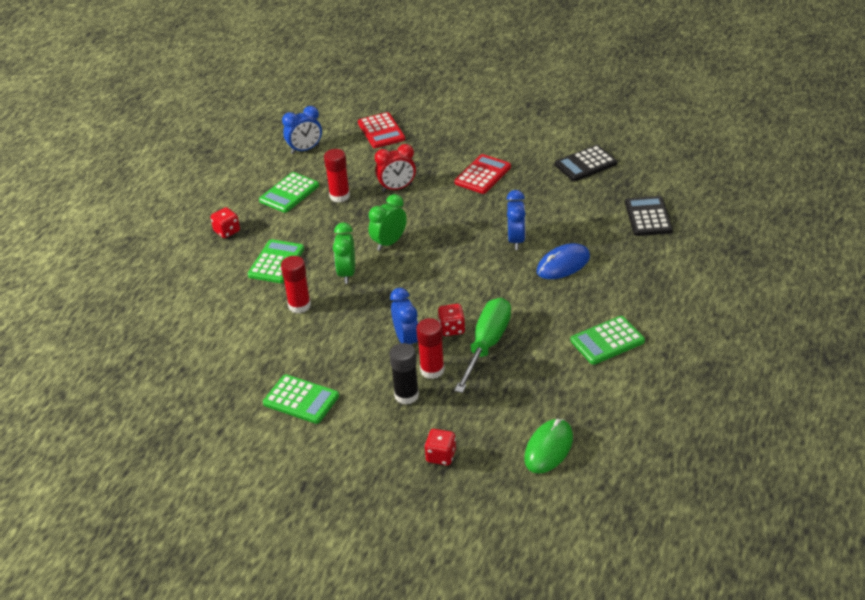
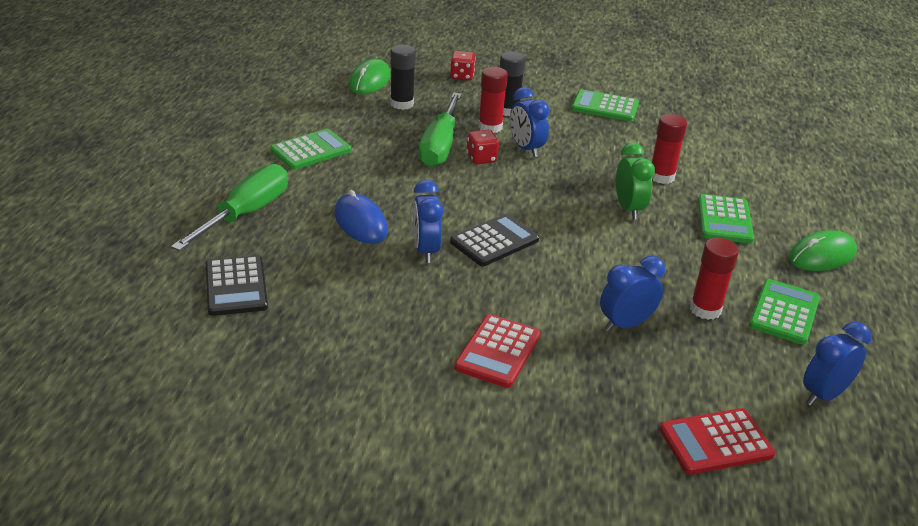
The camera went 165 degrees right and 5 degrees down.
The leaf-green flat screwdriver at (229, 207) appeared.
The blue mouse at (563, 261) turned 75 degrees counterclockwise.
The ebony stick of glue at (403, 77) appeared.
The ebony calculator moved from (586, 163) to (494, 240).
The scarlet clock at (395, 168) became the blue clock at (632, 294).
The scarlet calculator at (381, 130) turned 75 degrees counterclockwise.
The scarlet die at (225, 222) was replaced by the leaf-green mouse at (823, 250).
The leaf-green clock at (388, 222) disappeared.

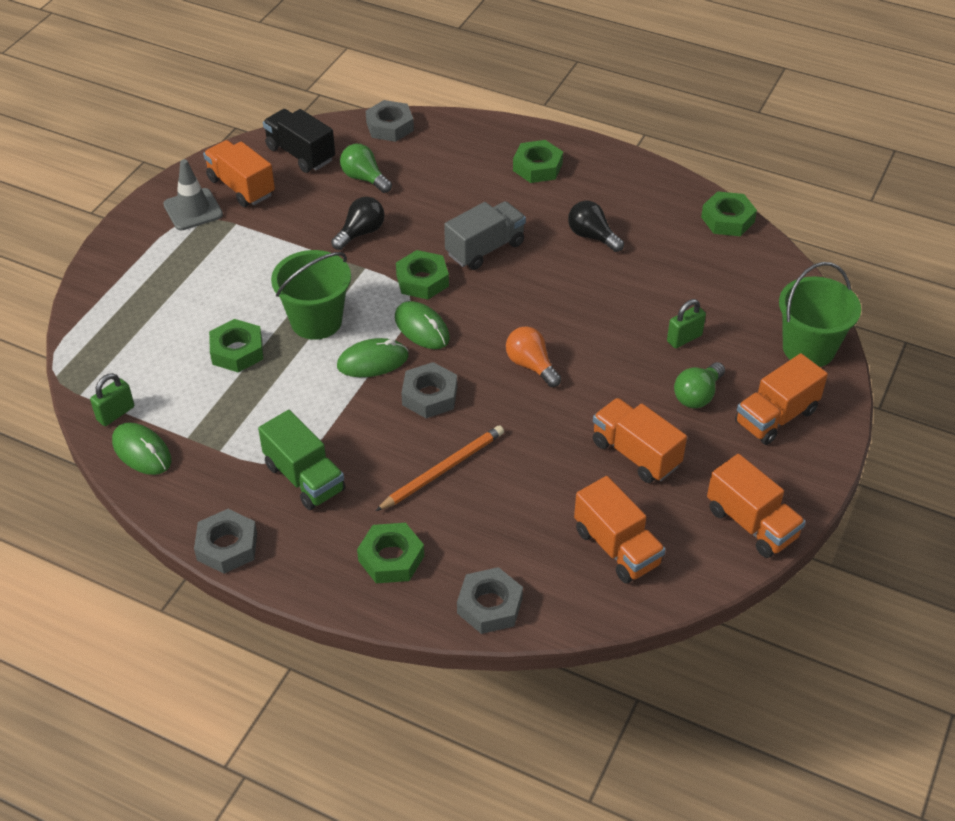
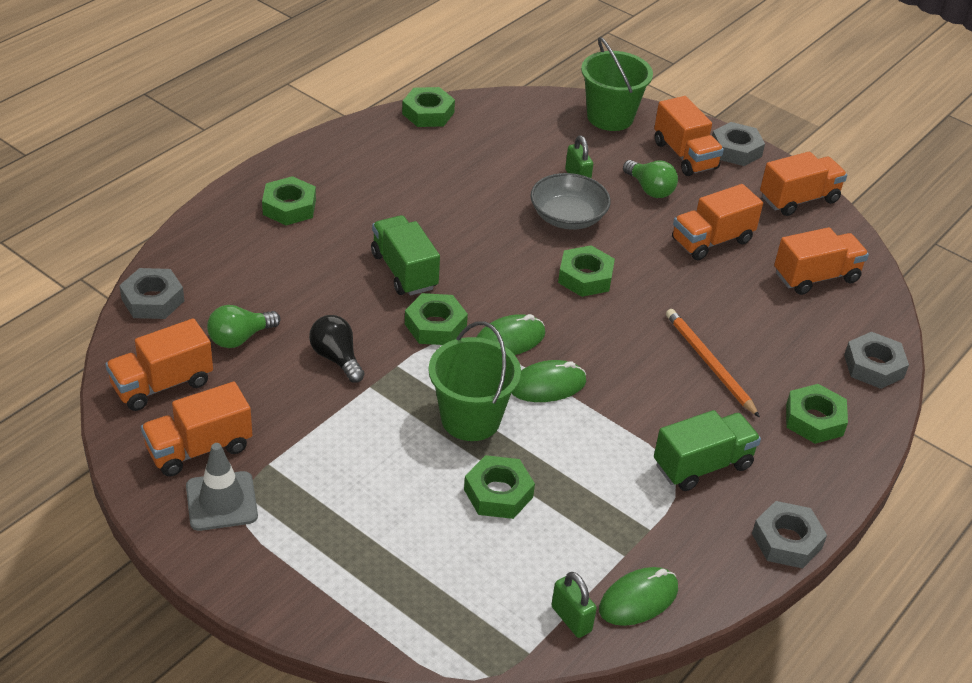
The camera went 80 degrees left and 5 degrees down.
The ebony truck at (299, 141) became the orange-coloured truck at (159, 364).
The grey truck at (485, 235) became the leaf-green truck at (405, 255).
The leaf-green mouse at (373, 357) turned 75 degrees clockwise.
The grey deep dish at (570, 201) appeared.
The orange-coloured bulb at (533, 356) was replaced by the leaf-green hex nut at (586, 271).
The grey hex nut moved from (429, 390) to (738, 144).
The ebony bulb at (596, 226) disappeared.

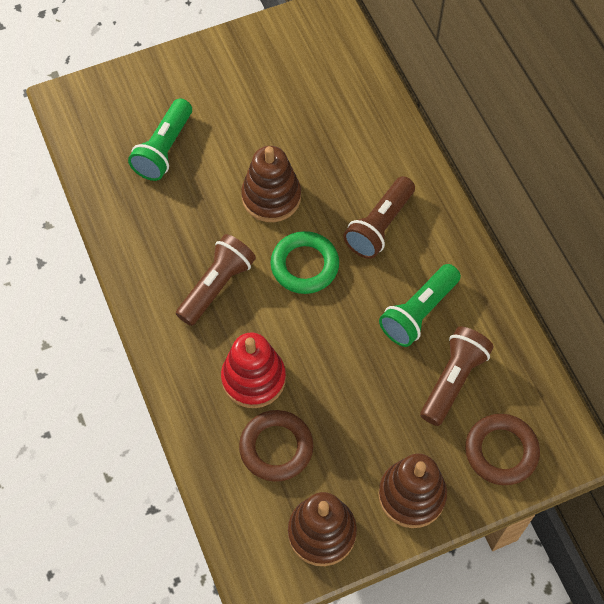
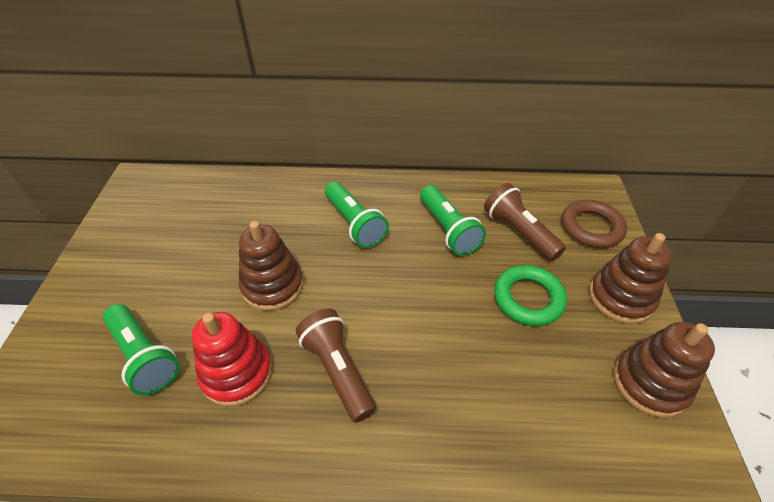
The camera went 65 degrees left and 15 degrees down.
The scarlet stacking toy moved from (253, 370) to (232, 359).
The brown pocket torch at (379, 217) became the leaf-green pocket torch at (357, 215).
The leaf-green ring moved from (305, 262) to (530, 295).
The brown ring at (276, 446) disappeared.

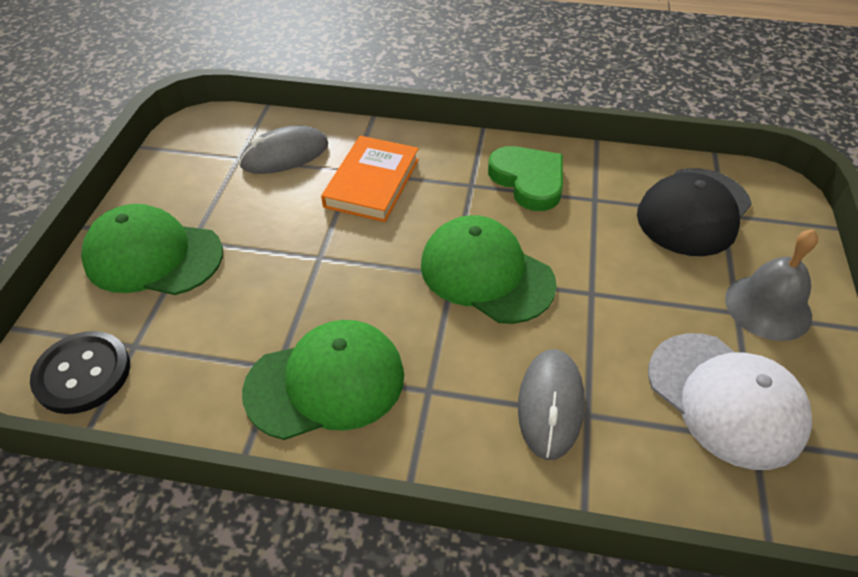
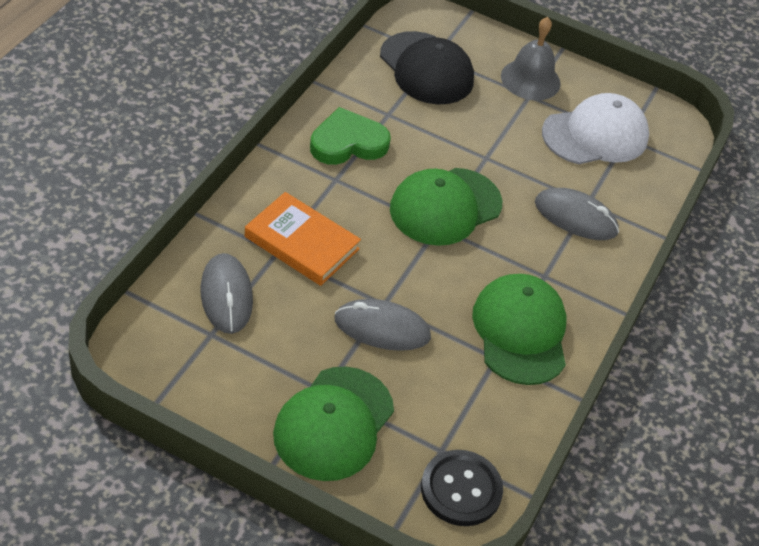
The camera went 80 degrees left and 0 degrees up.
The grey mouse at (383, 325) appeared.

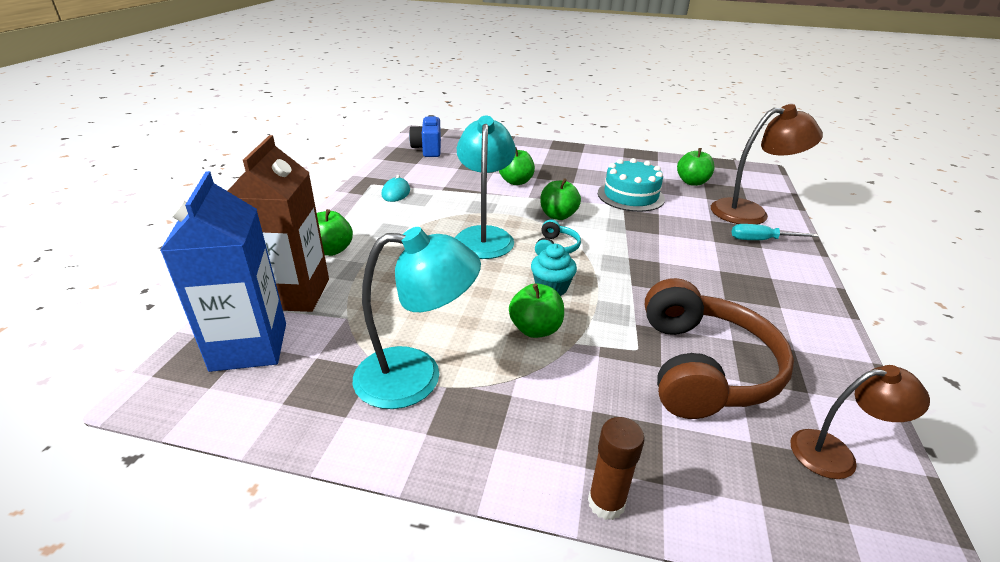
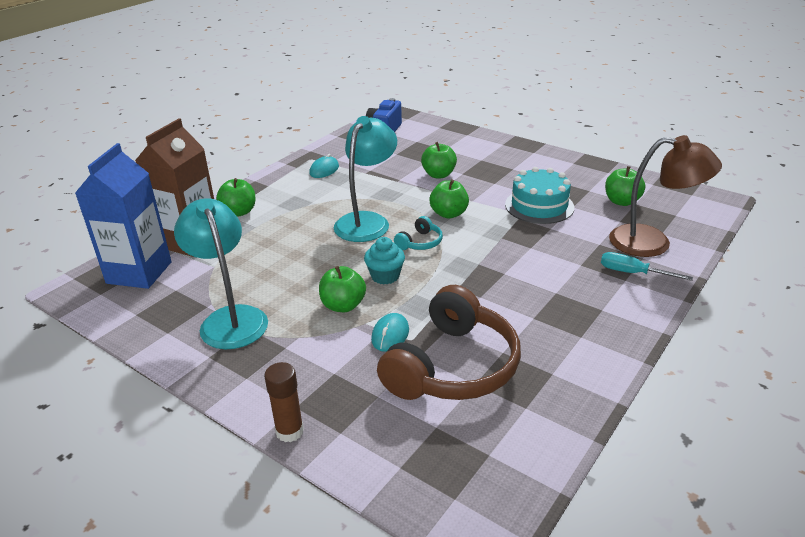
The camera went 25 degrees right and 0 degrees up.
The teal reading lamp at (417, 318) turned 135 degrees counterclockwise.
The teal mouse at (390, 332) appeared.
The brown reading lamp at (860, 422) disappeared.

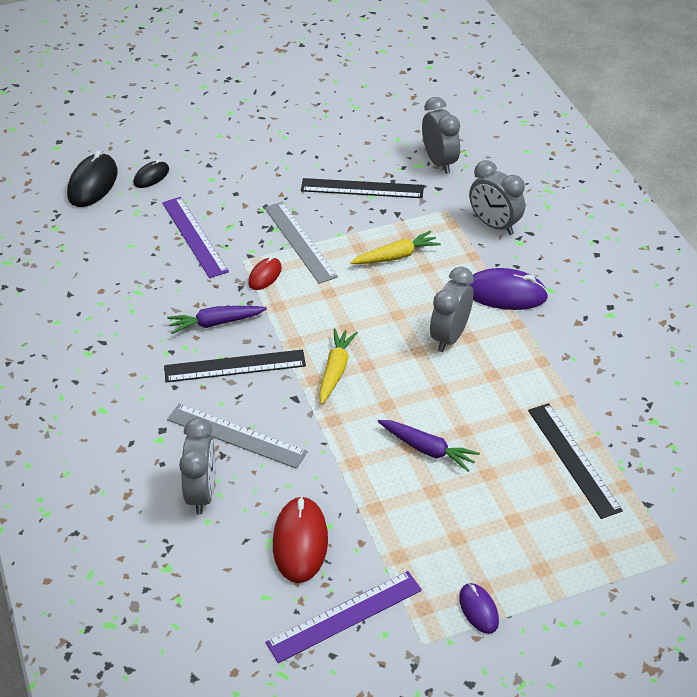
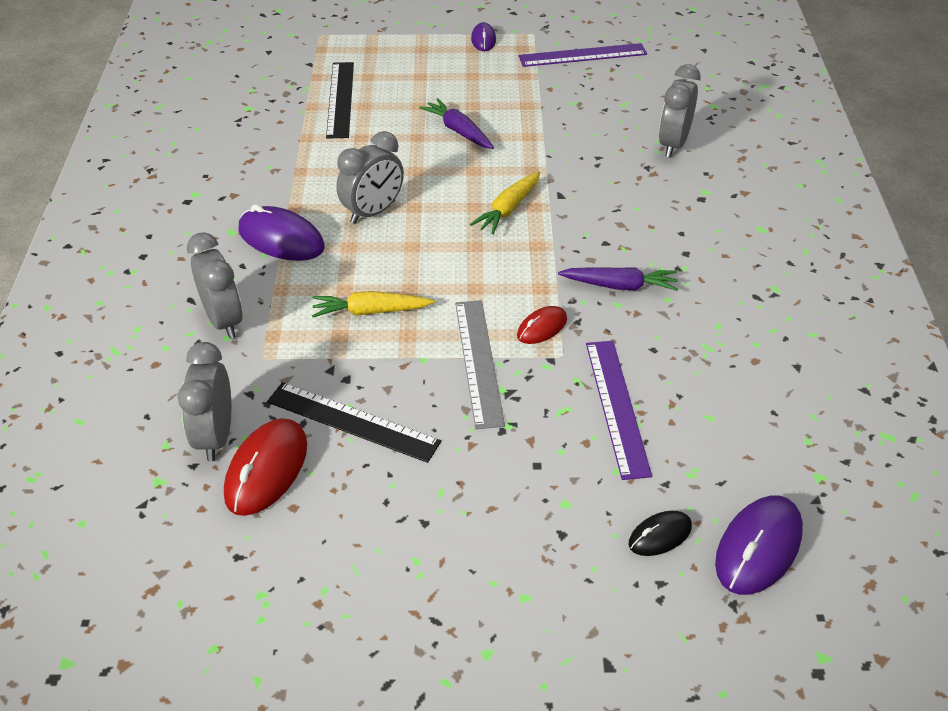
The camera went 160 degrees left and 0 degrees up.
The scarlet mouse moved from (300, 539) to (265, 467).
The ebony mouse at (92, 179) became the violet mouse at (759, 545).
The ebony straightedge at (235, 365) disappeared.
The grey straightedge at (237, 436) disappeared.

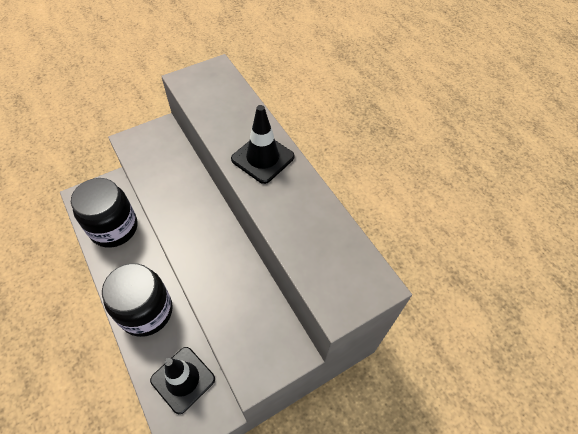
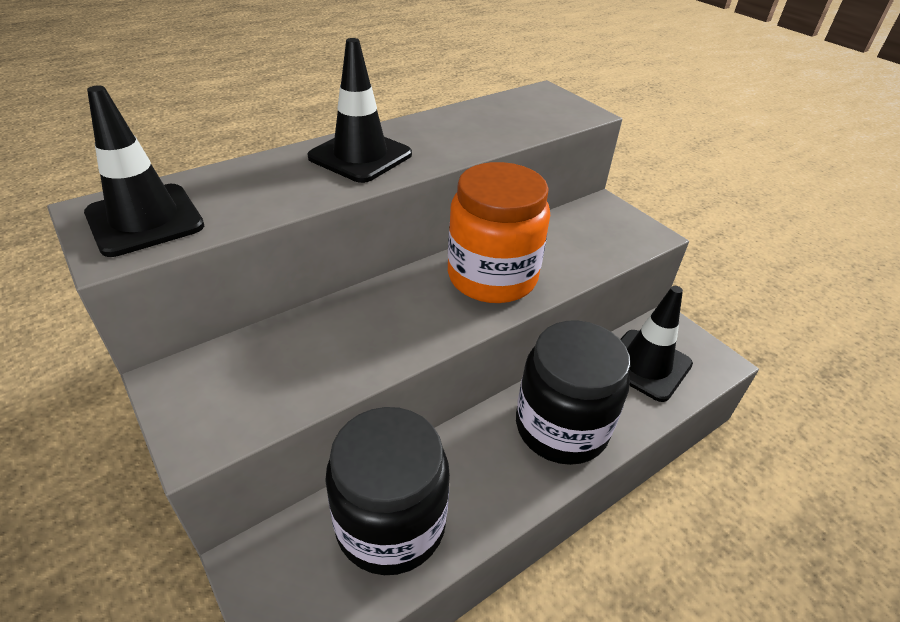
The camera went 95 degrees left and 15 degrees down.
The ebony traffic cone at (144, 171) appeared.
The orange-coloured jam jar at (499, 232) appeared.

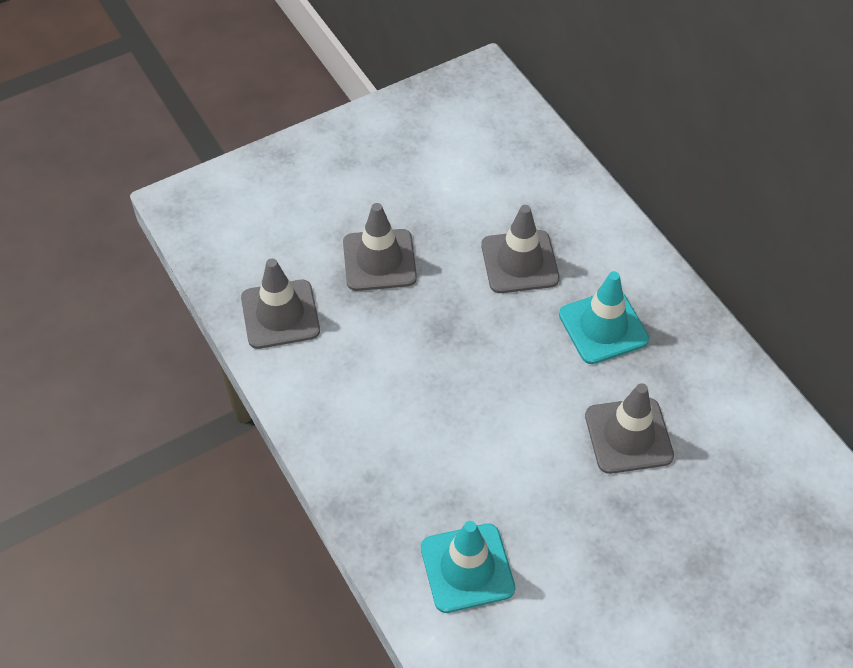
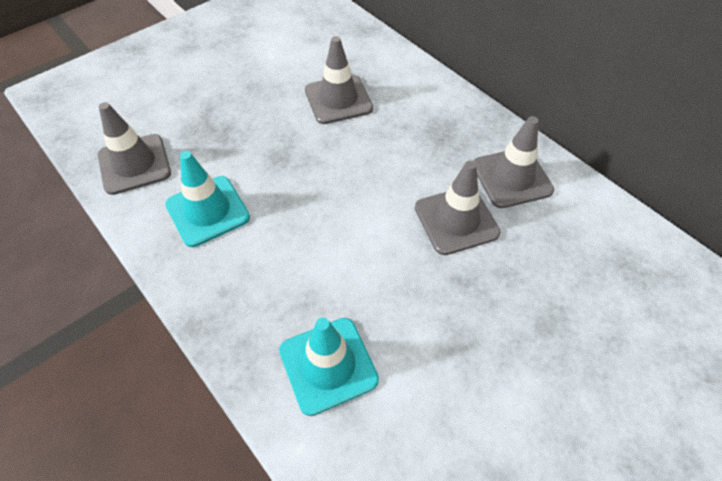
The camera went 10 degrees left and 0 degrees up.
The teal traffic cone moved from (604, 317) to (207, 199).
The grey traffic cone moved from (380, 247) to (513, 162).

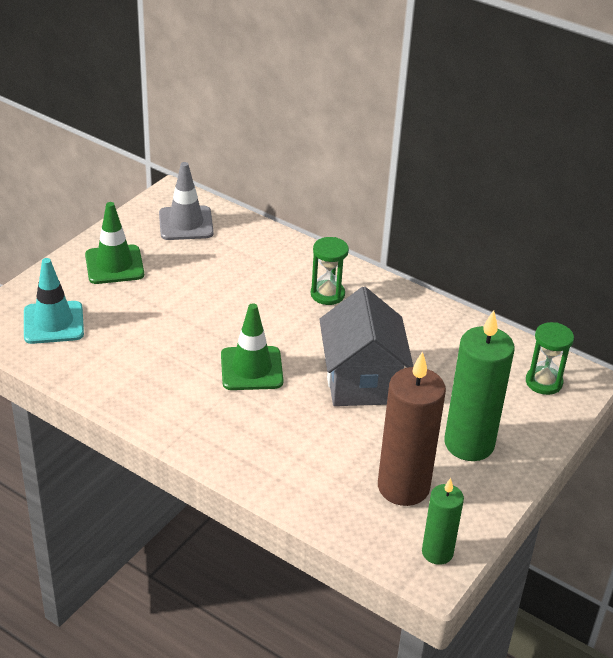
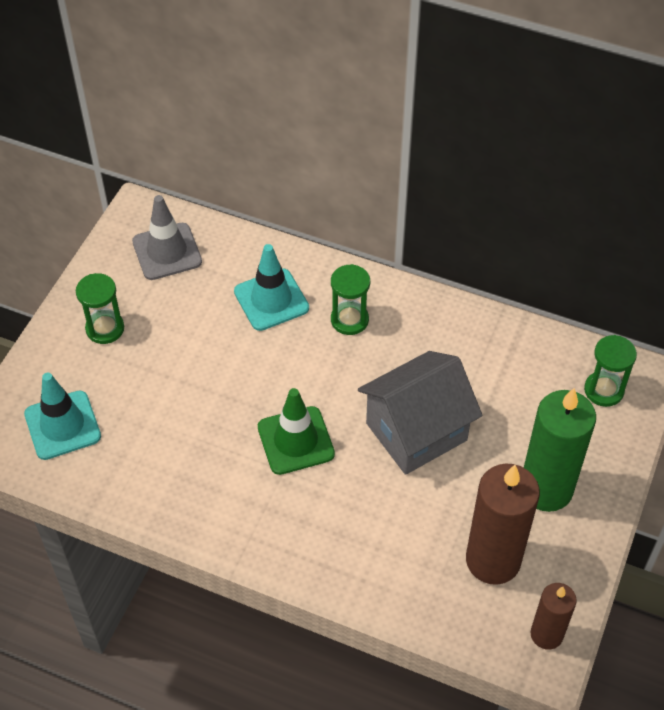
The camera went 10 degrees left and 15 degrees up.
The leaf-green traffic cone at (114, 243) was replaced by the leaf-green hourglass at (100, 308).
The teal traffic cone at (271, 287) appeared.
The grey cottage at (366, 346) turned 75 degrees clockwise.
The leaf-green wax candle at (443, 521) became the brown wax candle at (554, 616).

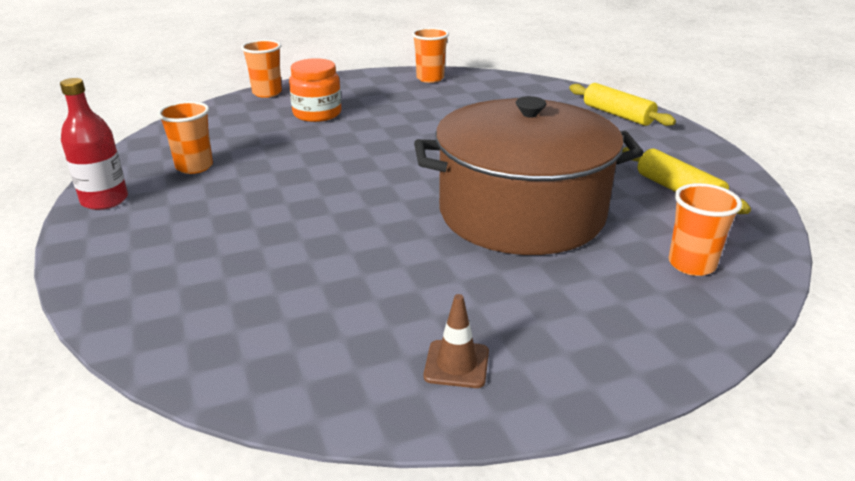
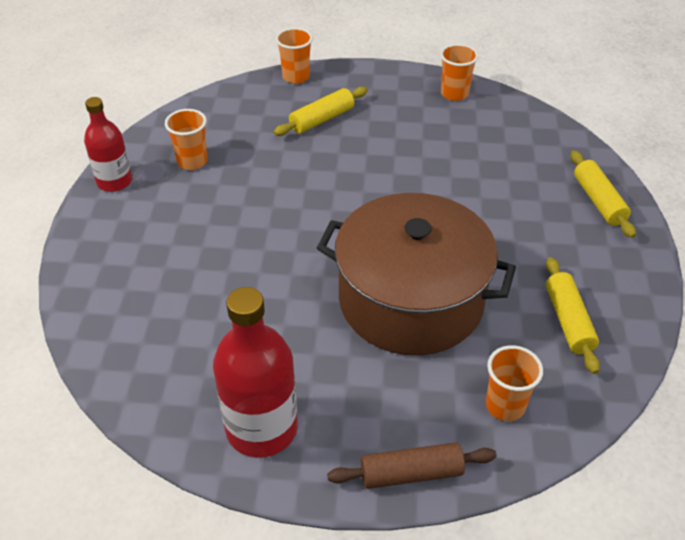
The camera went 25 degrees right and 15 degrees up.
The brown traffic cone at (456, 341) was replaced by the scarlet bottle at (255, 372).
The orange-coloured jam jar at (315, 90) was replaced by the golden dough roller at (321, 111).
The brown dough roller at (412, 465) appeared.

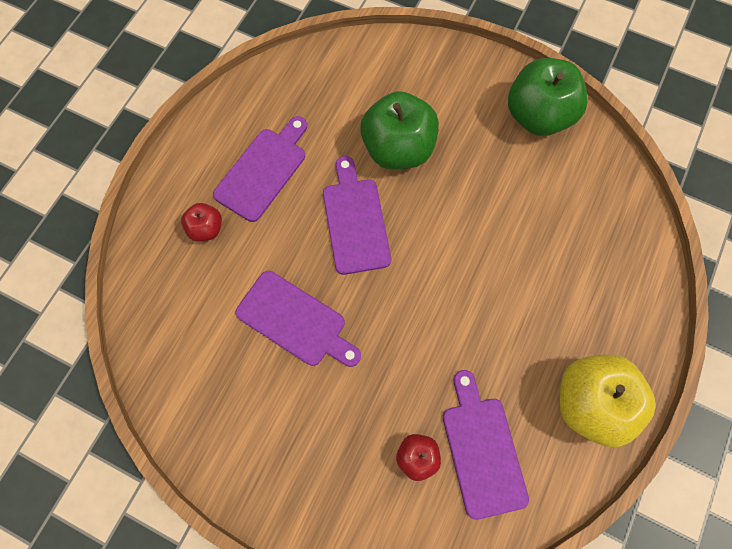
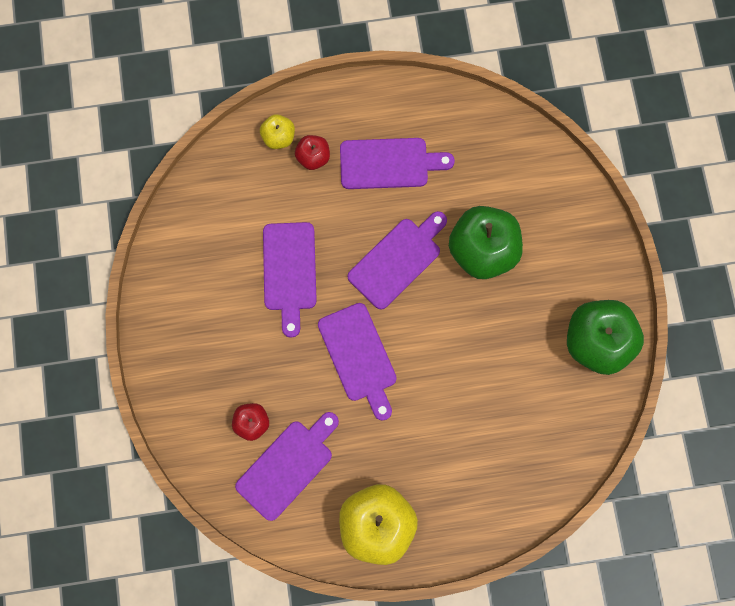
The camera went 55 degrees right and 5 degrees up.
The golden apple fruit at (277, 131) appeared.
The violet chopping board at (357, 362) appeared.

